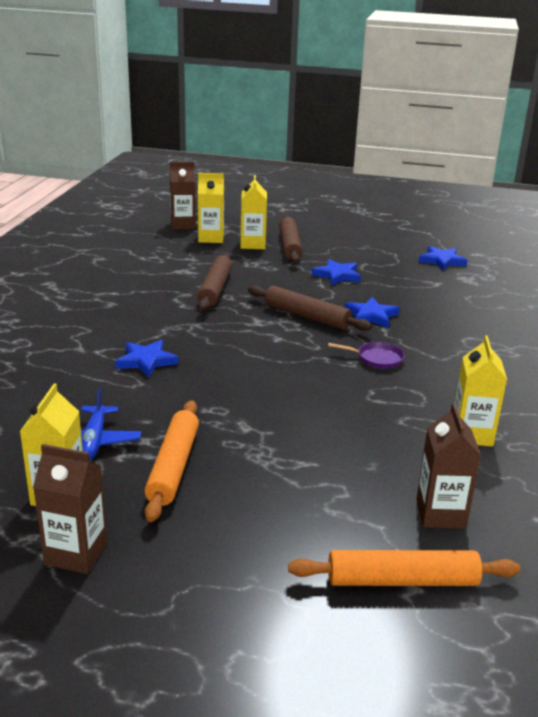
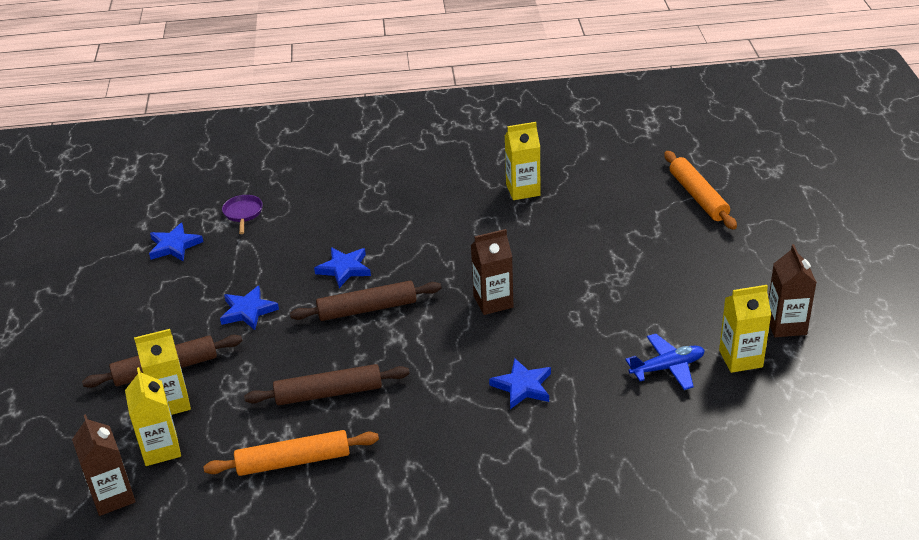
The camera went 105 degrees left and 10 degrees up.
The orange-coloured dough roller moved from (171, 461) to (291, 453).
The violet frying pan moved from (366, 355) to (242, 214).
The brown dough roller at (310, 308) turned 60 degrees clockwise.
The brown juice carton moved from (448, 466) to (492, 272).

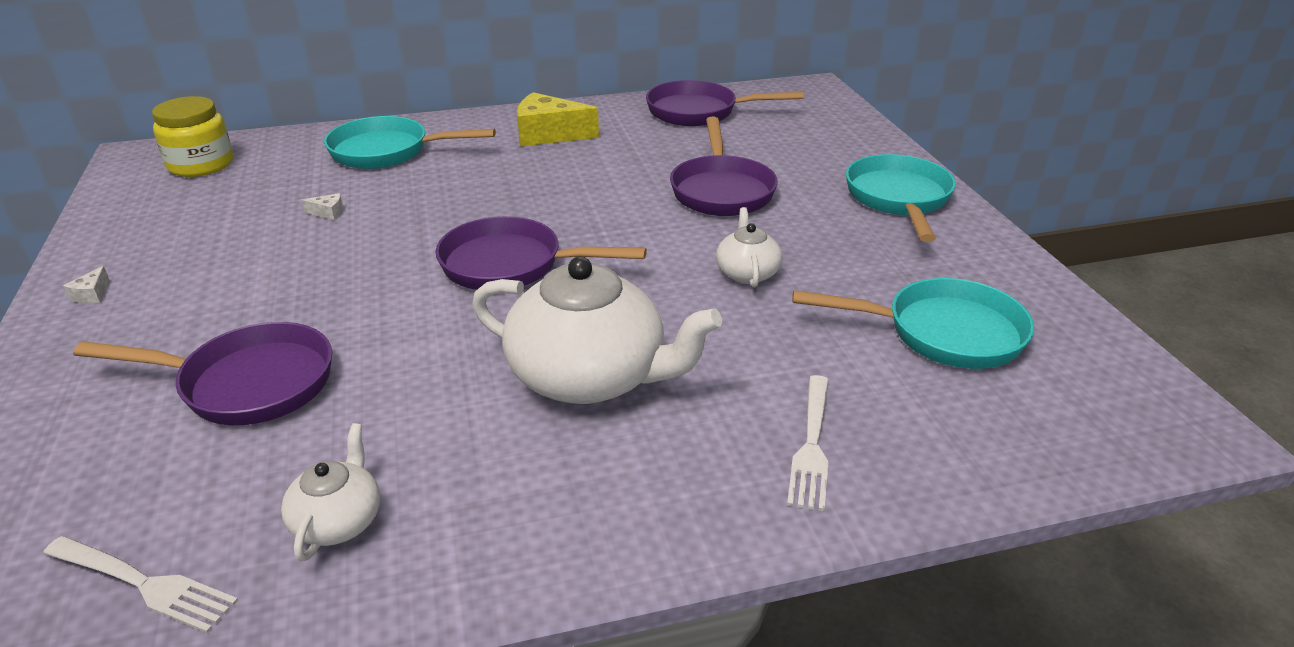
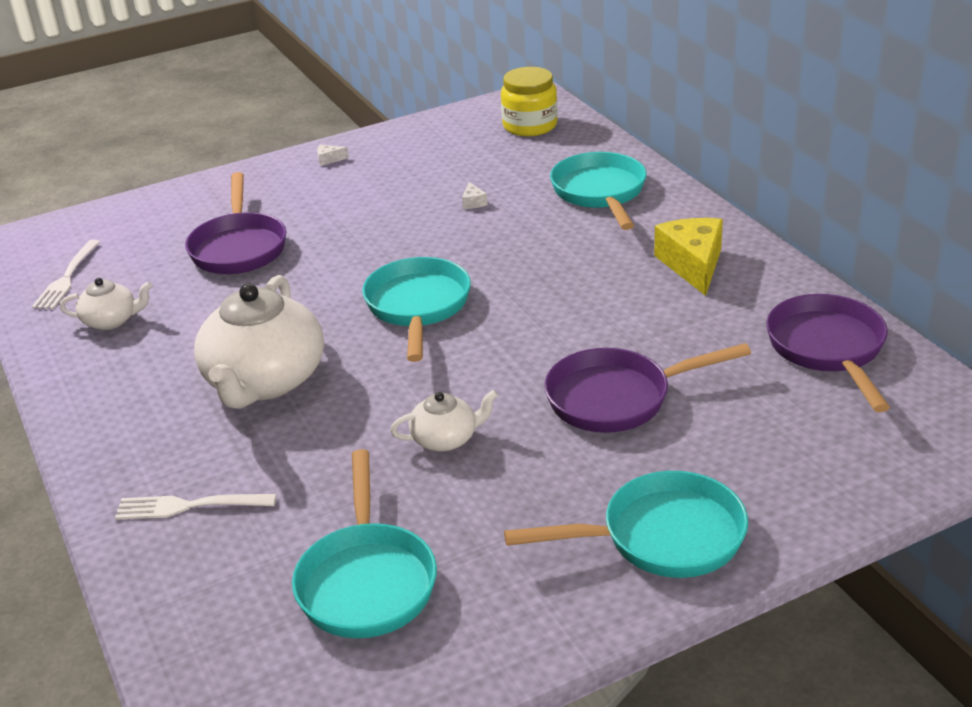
The camera went 80 degrees right and 0 degrees up.
The violet frying pan at (541, 253) became the teal frying pan at (416, 309).

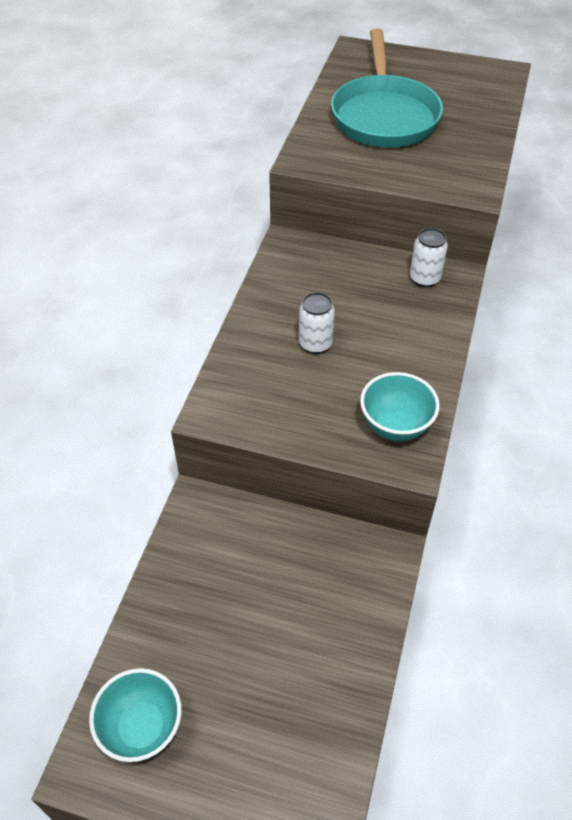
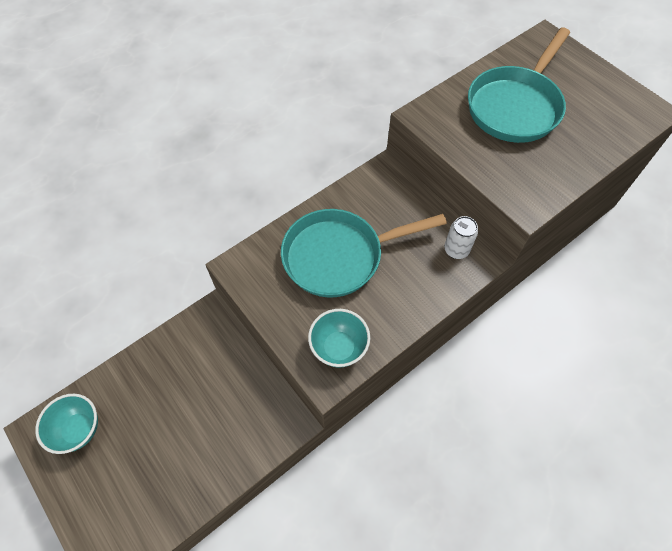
The camera went 35 degrees right and 10 degrees up.
The snow-white can at (317, 323) was replaced by the teal frying pan at (364, 253).

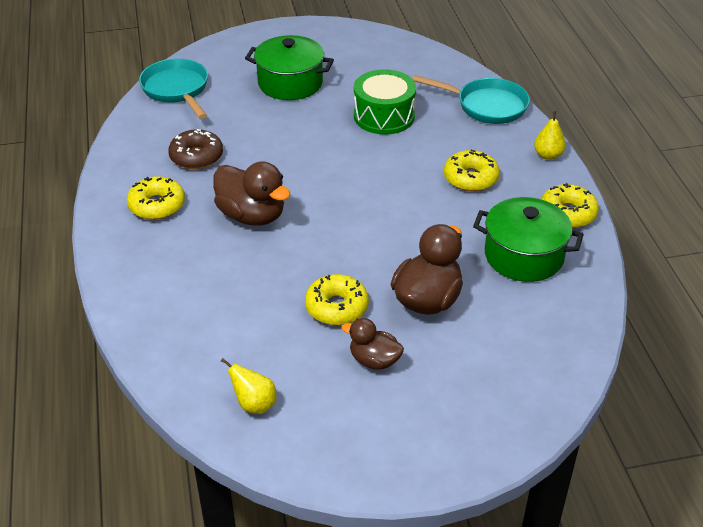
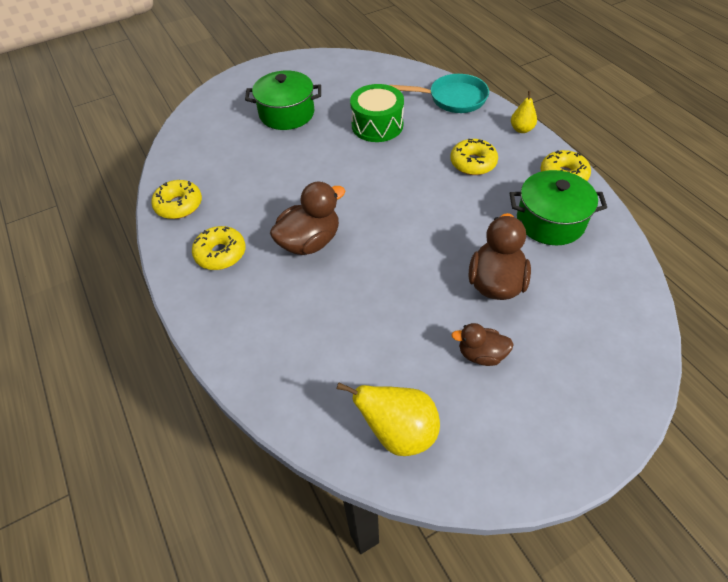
The camera went 15 degrees left and 10 degrees up.
The golden glazed donut moved from (337, 299) to (176, 199).
The brown duck at (252, 193) turned 60 degrees counterclockwise.
The golden pear fruit at (248, 386) changed to 1.71 times the size.
The teal frying pan at (173, 89) disappeared.
The brown glazed donut at (195, 149) disappeared.

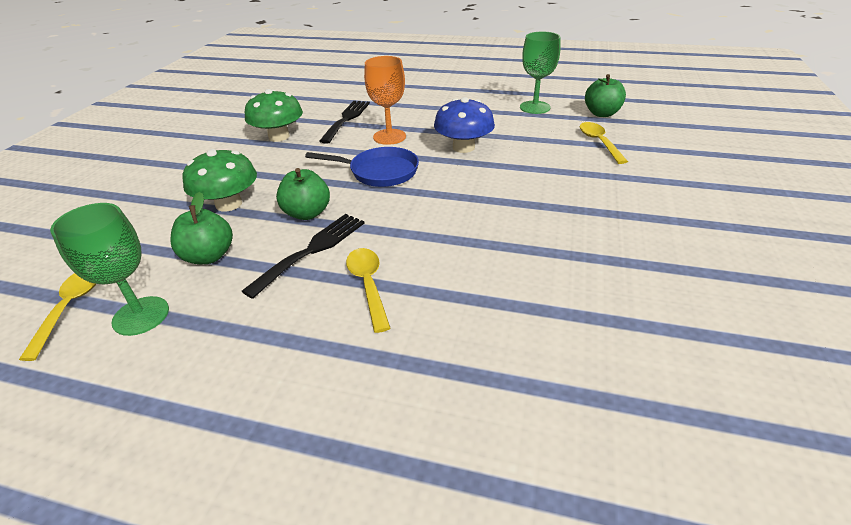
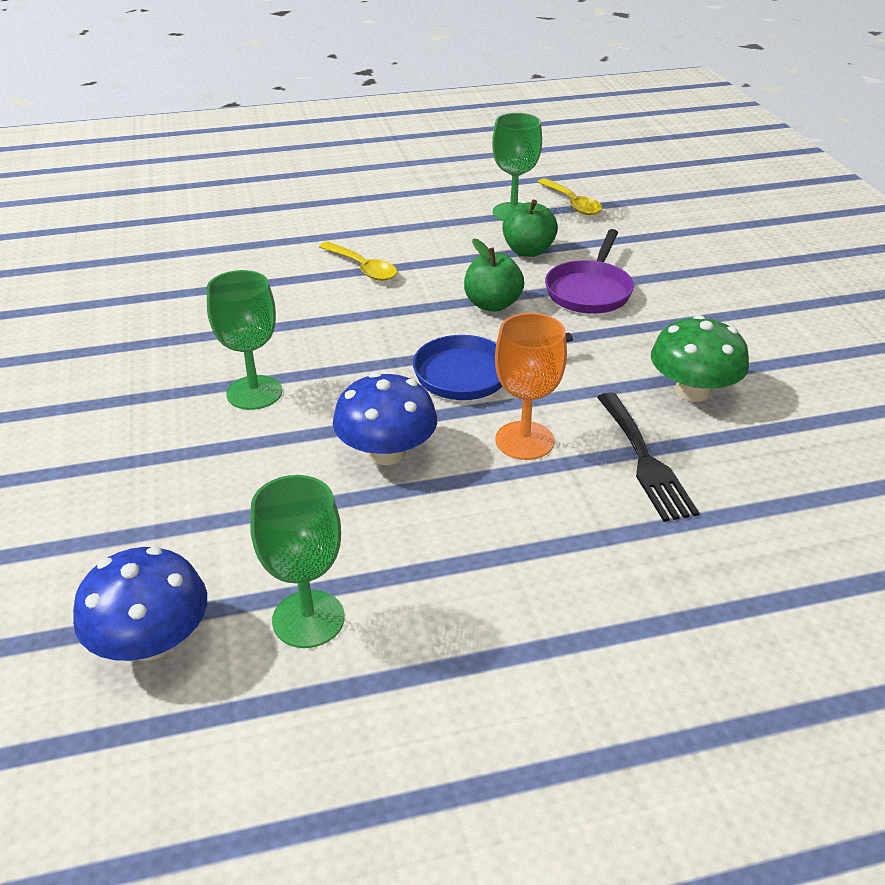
The camera went 150 degrees right and 0 degrees up.
The leaf-green apple fruit at (605, 95) was replaced by the blue fungus at (140, 604).
The leaf-green goblet at (244, 340) appeared.
The leaf-green fungus at (219, 180) was replaced by the violet frying pan at (589, 271).
The ebony fork at (303, 256) disappeared.
The golden spoon at (604, 143) disappeared.

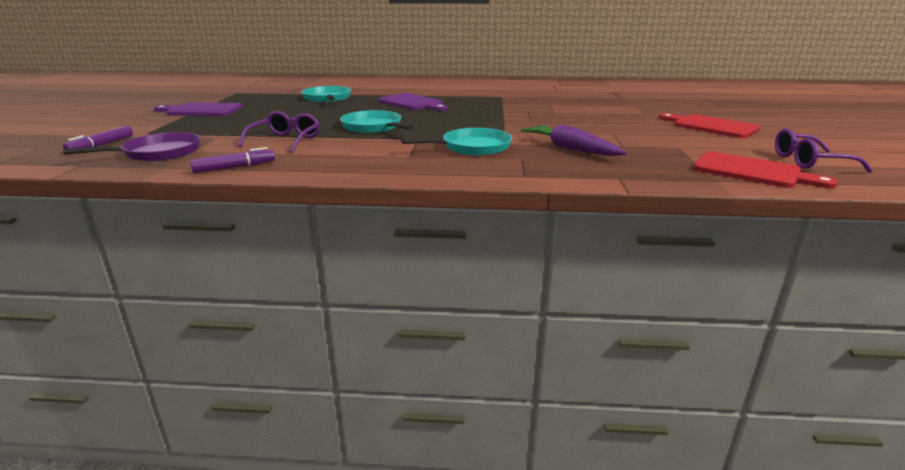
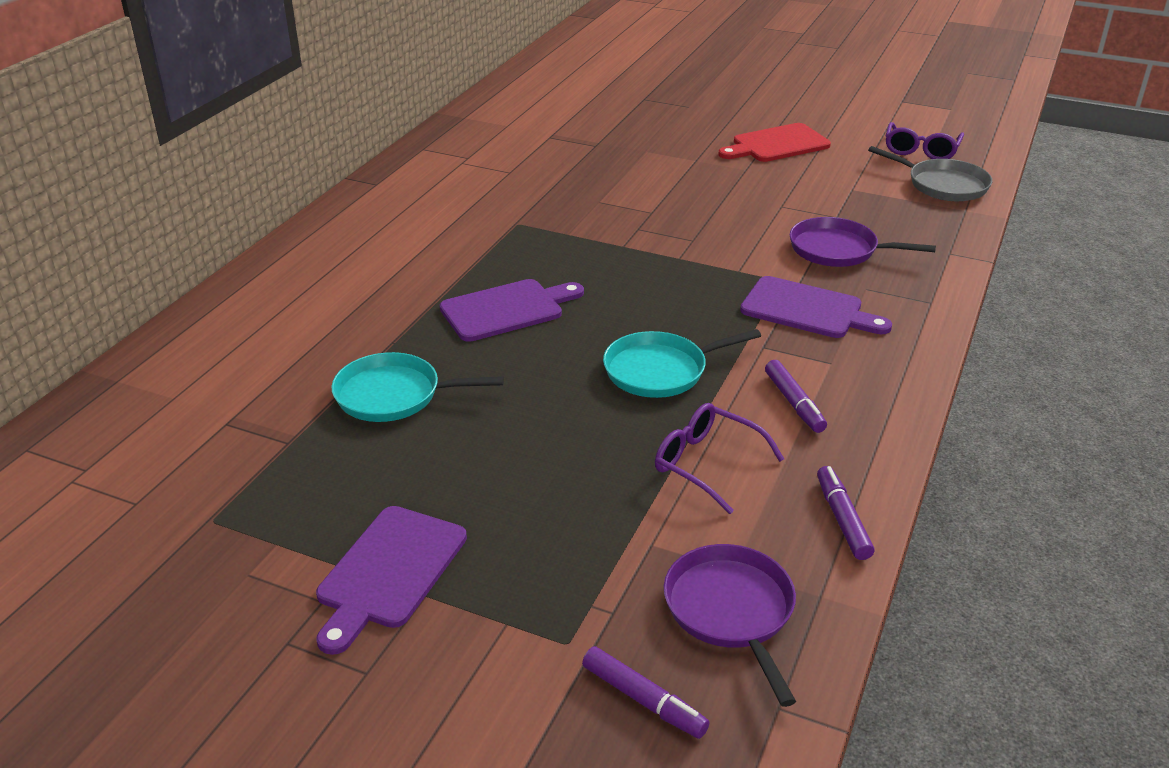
The camera went 70 degrees left and 10 degrees up.
The teal frying pan at (456, 141) was replaced by the violet chopping board at (816, 307).
The violet marker at (796, 396) appeared.
The violet carrot at (574, 140) was replaced by the violet frying pan at (863, 242).
The scarlet chopping board at (765, 169) was replaced by the grey frying pan at (930, 173).

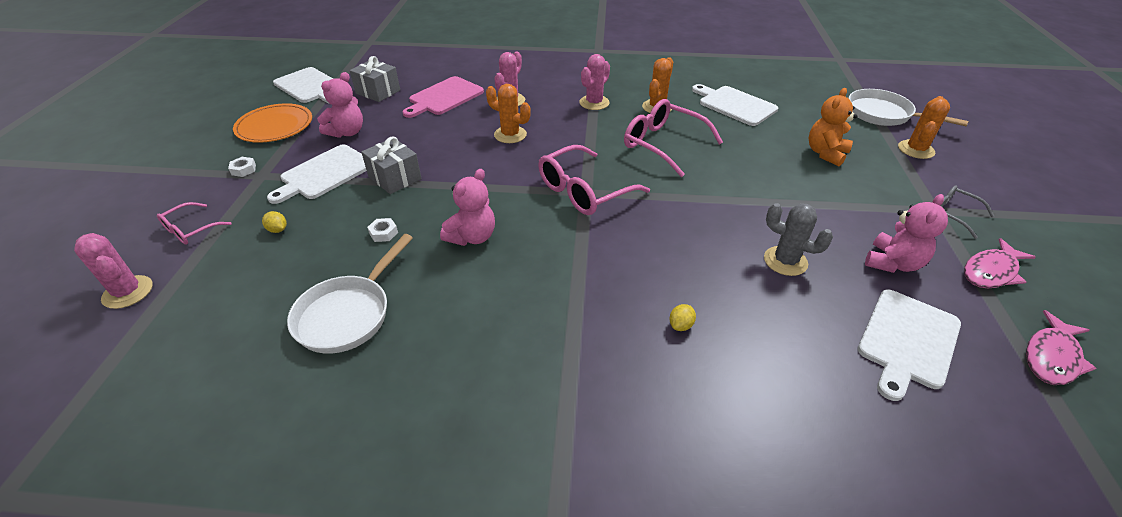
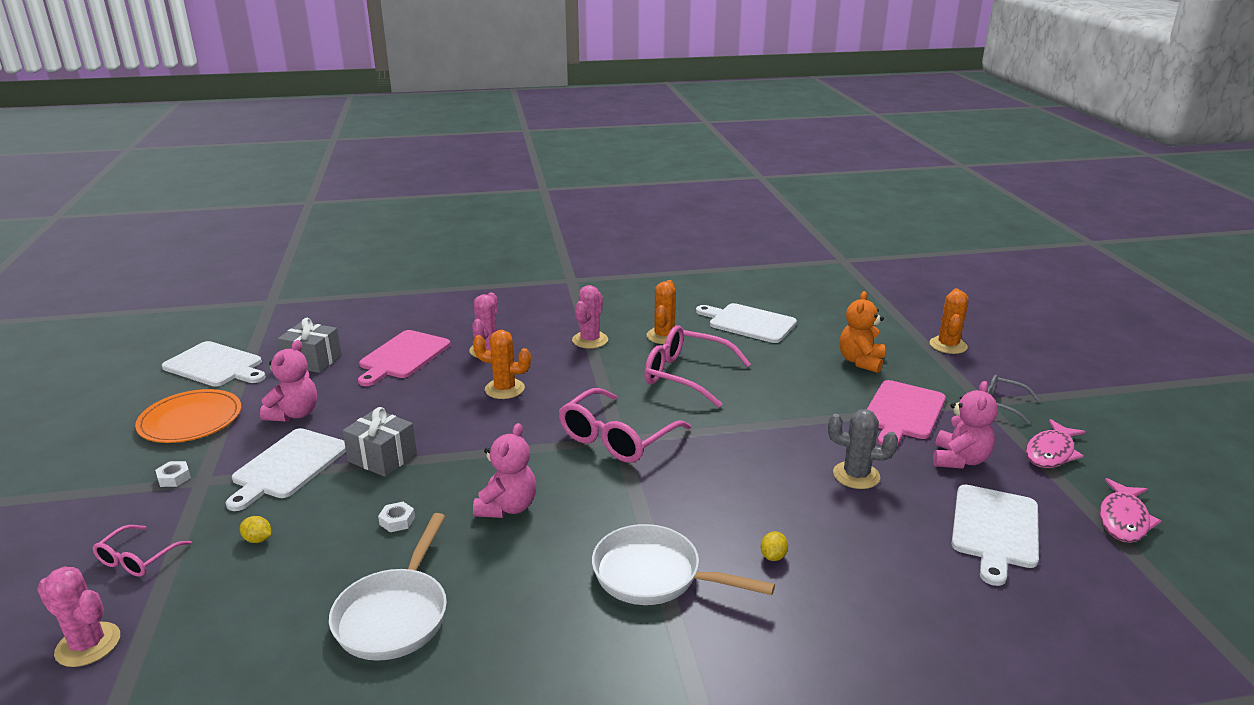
The camera went 15 degrees left and 15 degrees down.
The snow-white frying pan moved from (909, 107) to (683, 564).
The rosy chopping board at (906, 413) appeared.

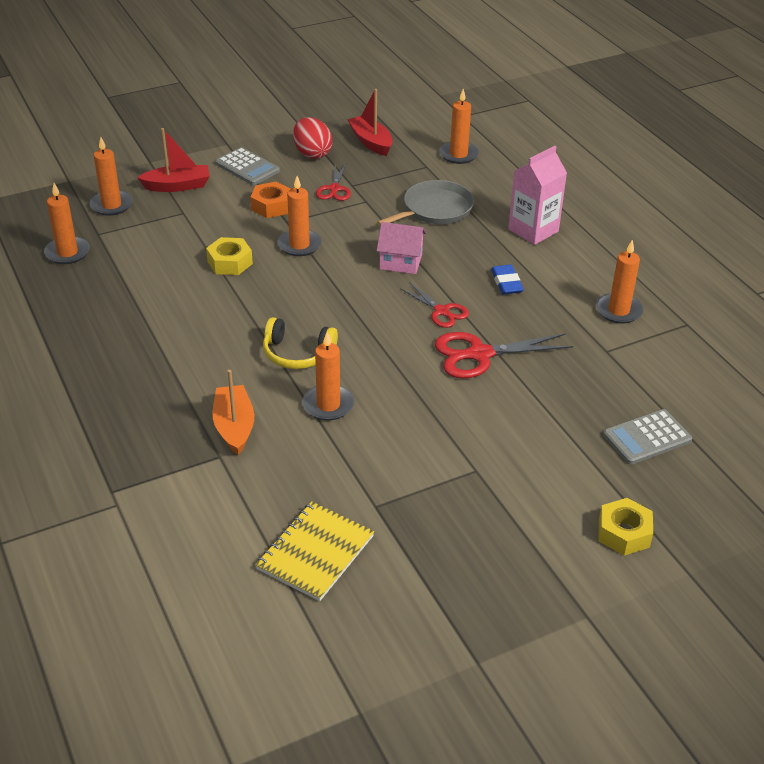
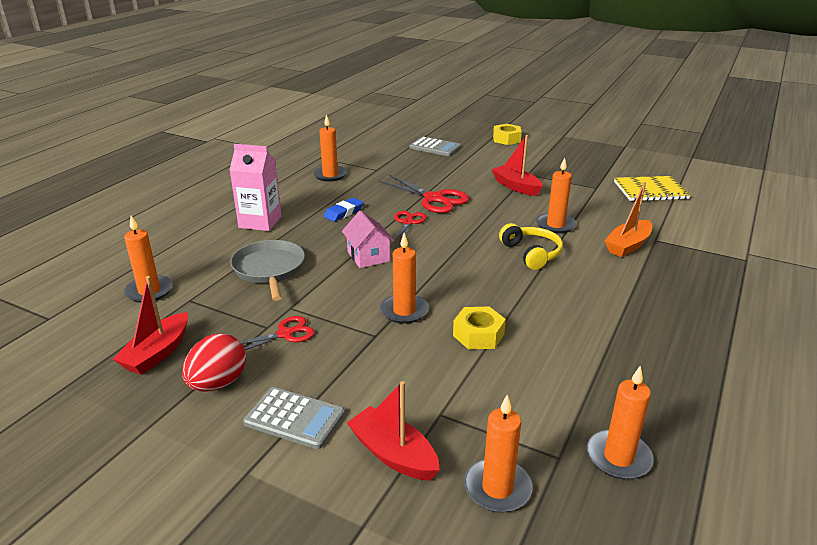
The camera went 125 degrees left and 10 degrees down.
The grey frying pan at (425, 203) turned 60 degrees clockwise.
The grey calculator at (247, 166) turned 105 degrees clockwise.
The scarlet sailboat at (517, 165) appeared.
The orange-coloured hex nut at (270, 200) disappeared.

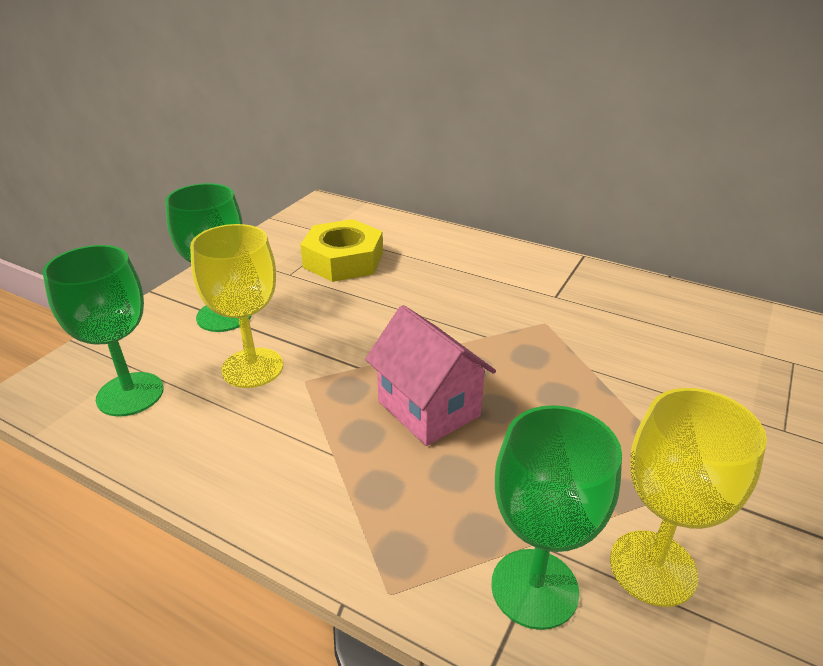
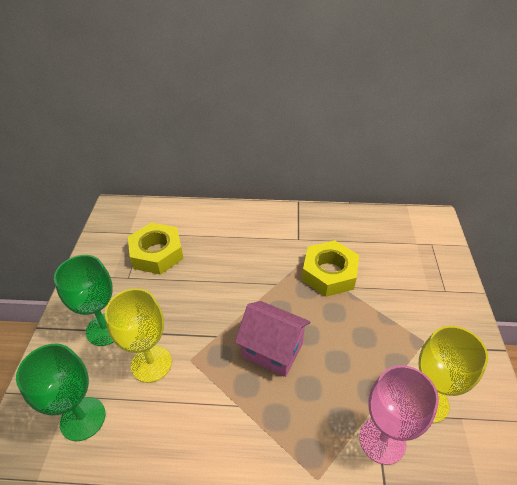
The camera went 25 degrees left and 10 degrees up.
The golden hex nut at (330, 268) appeared.
The leaf-green goblet at (556, 517) became the rosy goblet at (399, 415).

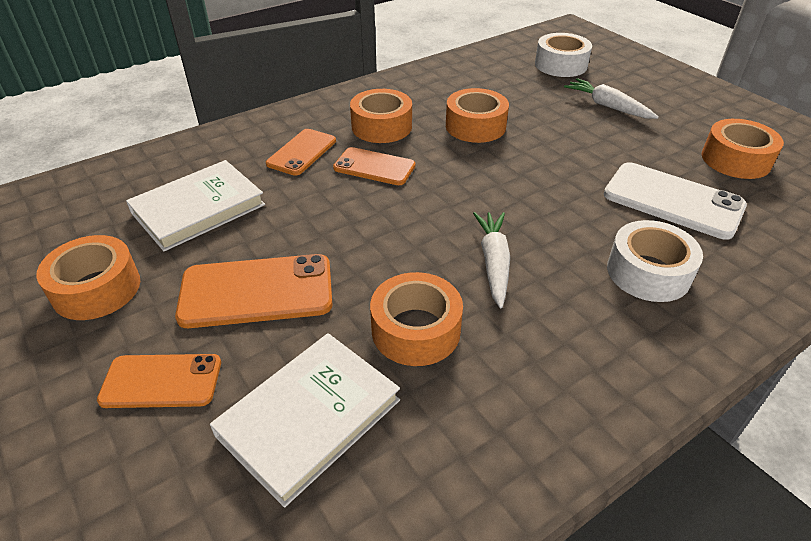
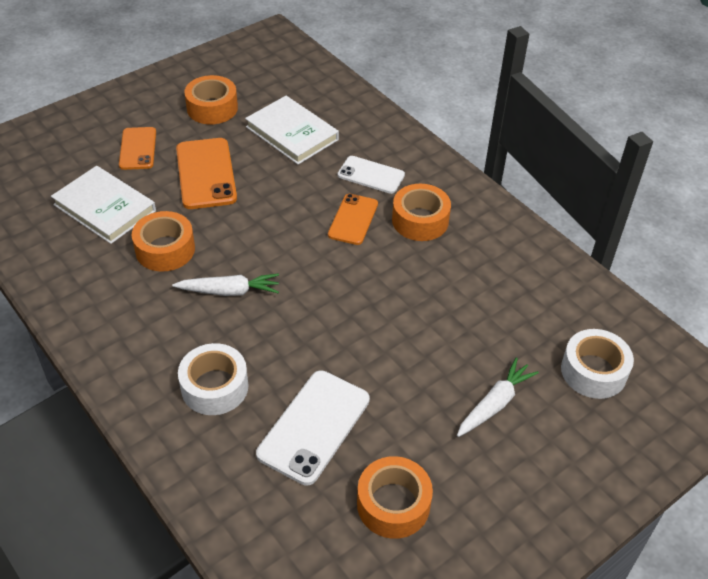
The camera went 85 degrees right and 5 degrees up.
The orange-coloured phone at (301, 152) became the snow-white phone at (371, 175).
The orange-coloured roll of tape at (477, 115) disappeared.

